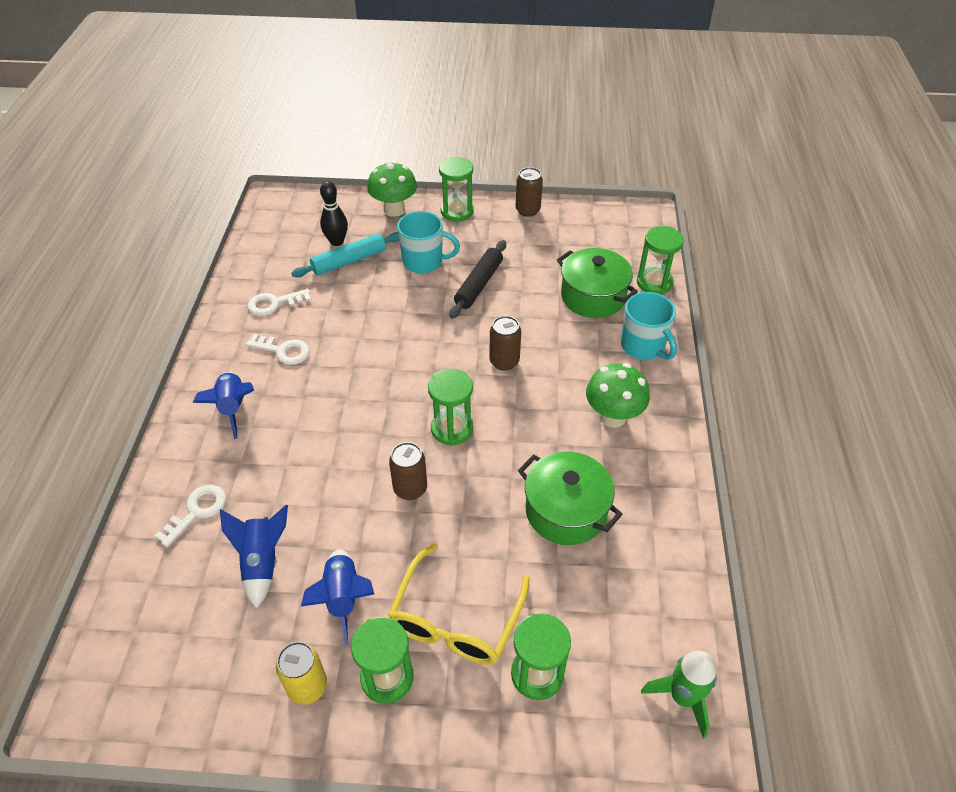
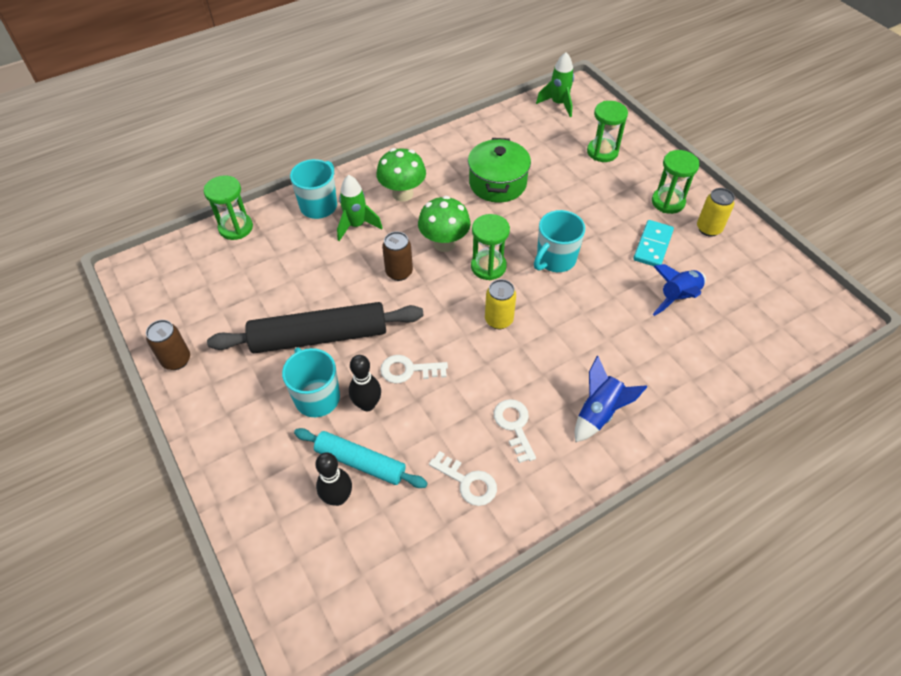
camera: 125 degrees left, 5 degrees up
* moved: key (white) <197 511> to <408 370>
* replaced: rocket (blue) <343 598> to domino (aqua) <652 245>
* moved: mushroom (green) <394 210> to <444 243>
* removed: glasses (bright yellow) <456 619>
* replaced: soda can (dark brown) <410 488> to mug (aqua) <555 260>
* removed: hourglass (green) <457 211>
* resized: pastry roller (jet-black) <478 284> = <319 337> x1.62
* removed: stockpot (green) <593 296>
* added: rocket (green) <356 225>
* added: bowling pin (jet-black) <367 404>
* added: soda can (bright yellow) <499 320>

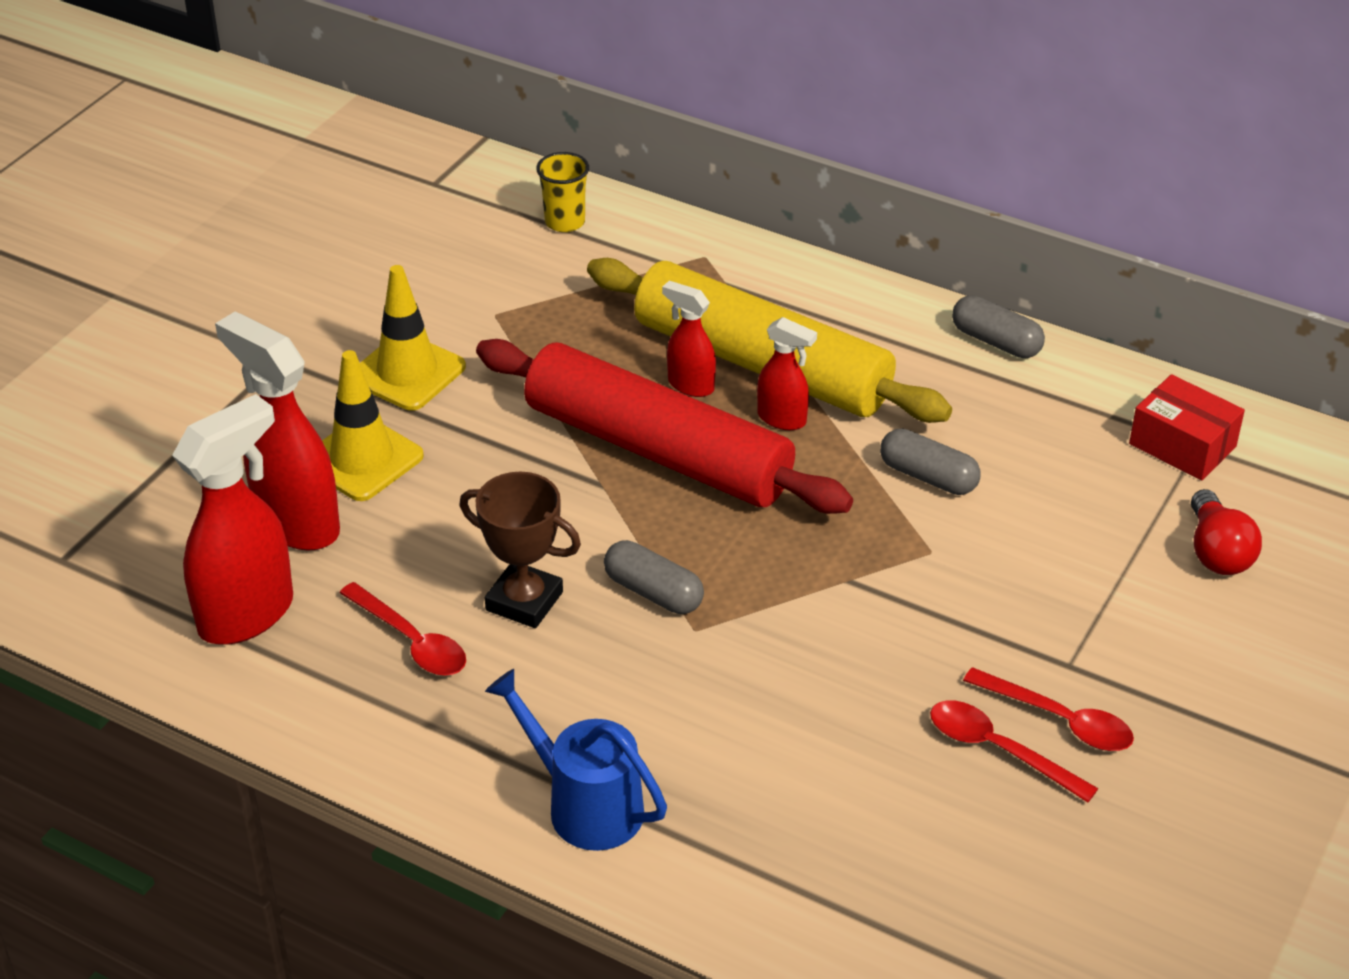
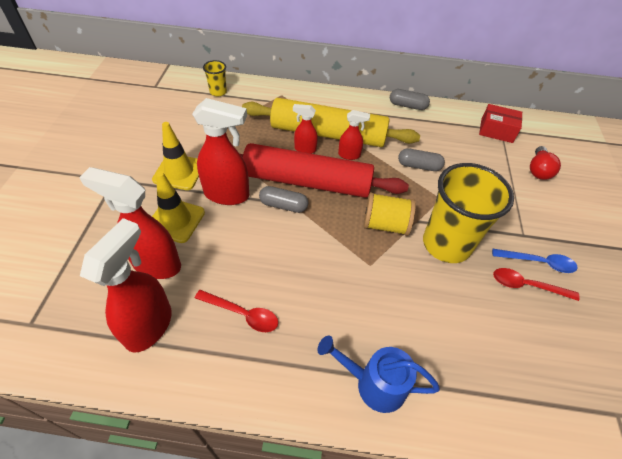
camera: 25 degrees left, 10 degrees up
* removed: prize cup (dark brown) <524 601>
* moved: pill shape (grey) <653 592> to <283 205>
* recoloured: tablespoon (scarlet) <1059 720> to tablespoon (blue) <538 262>
* turned: light bulb (scarlet) <1217 552> = <538 170> 45 degrees clockwise
* added: sprayer (scarlet) <227 195>
* added: spool (bright yellow) <385 225>
* added: tumbler (bright yellow) <446 244>

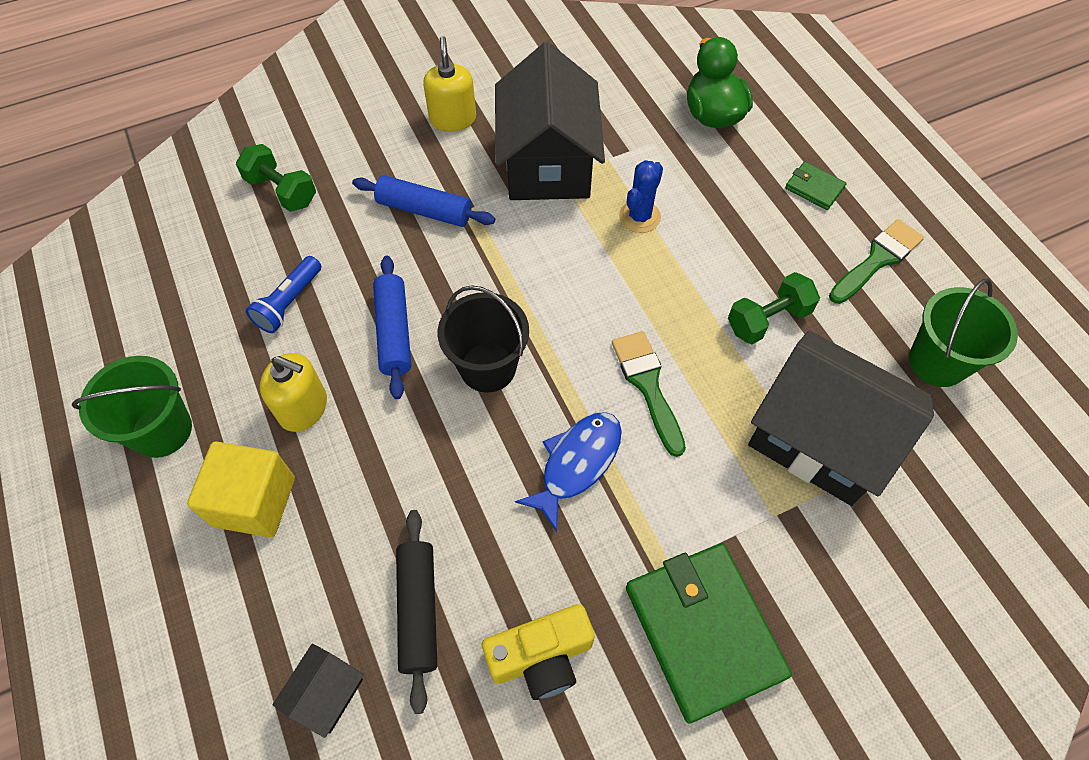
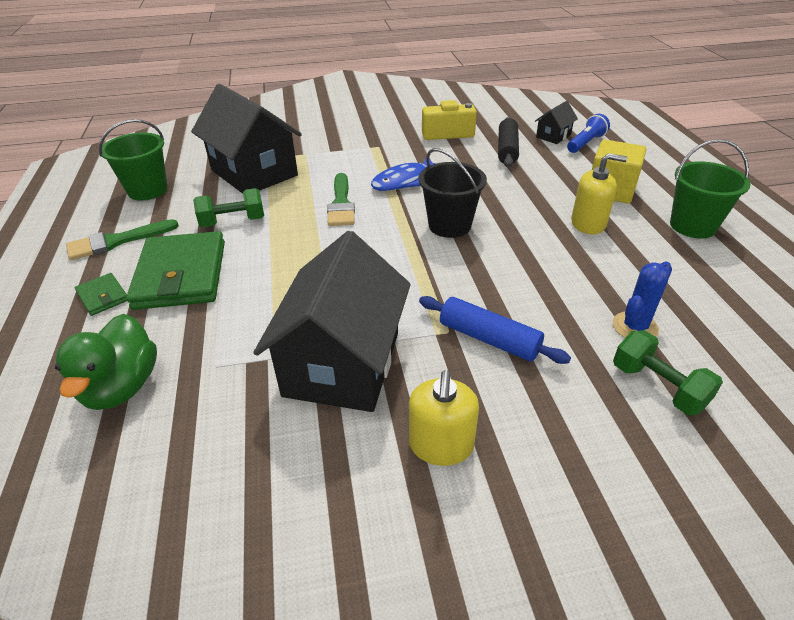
camera: 165 degrees left, 20 degrees down
* moved: torch (blue) <289 303> to <586 143>
* turned: soap dispenser (bright yellow) <303 407> = <588 223> 150 degrees clockwise
* removed: pastry roller (blue) <394 332>
* moved: cactus (blue) <639 217> to <634 327>
* moved: billfold (green) <703 631> to <181 275>

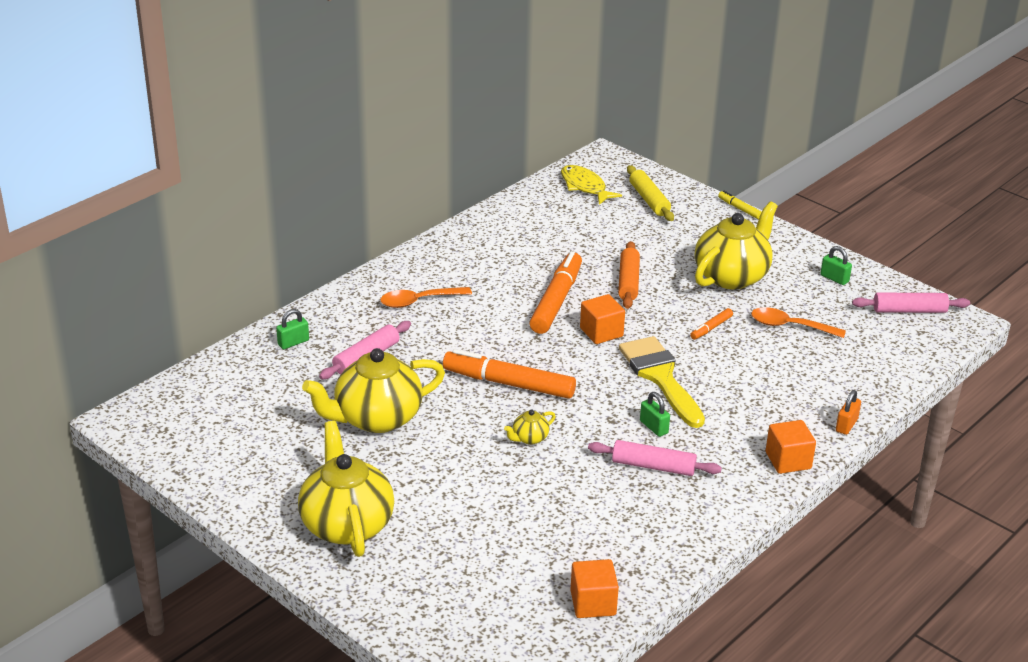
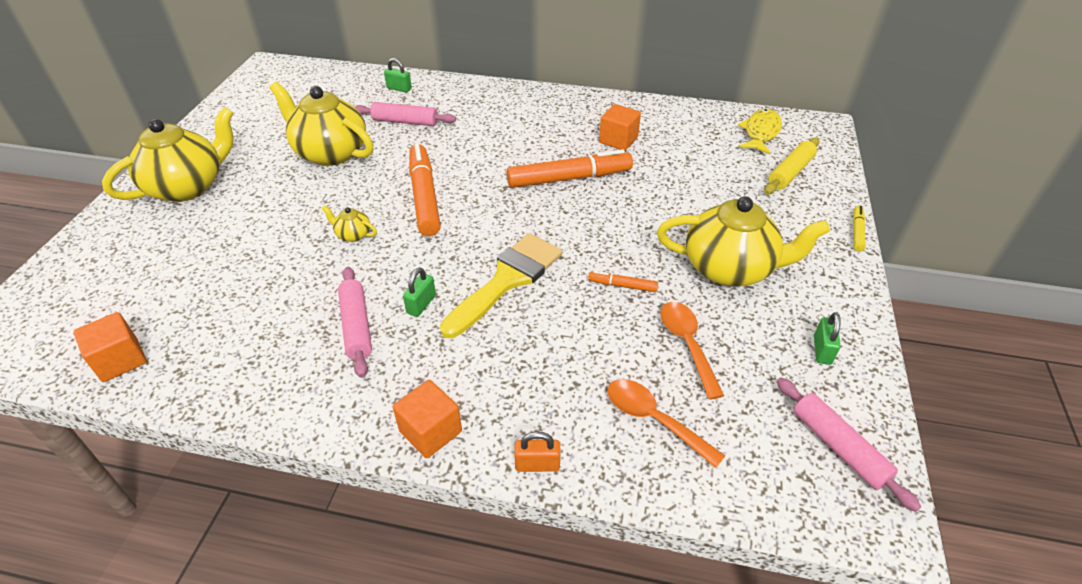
camera: 60 degrees right, 10 degrees up
* moved: tablespoon (bright orange) <419 301> to <654 419>
* moved: solid cube (bright orange) <601 332> to <618 140>
* removed: pastry roller (bright orange) <628 282>

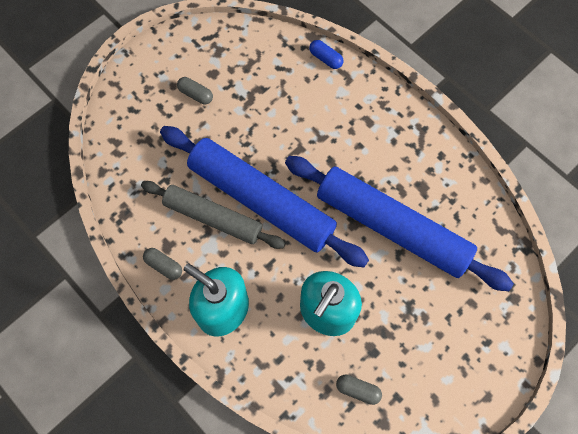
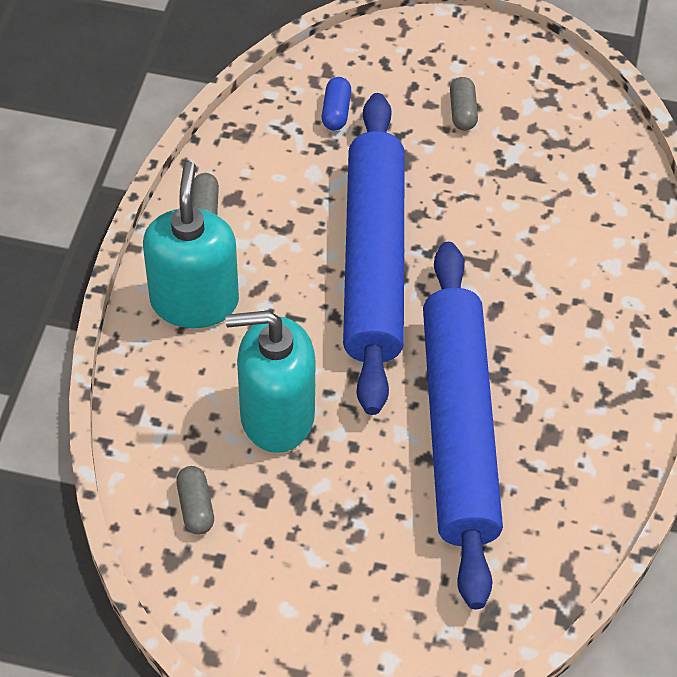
camera: 55 degrees right, 15 degrees down
* removed: pastry roller (grey) <213 218>
* moved: pill shape (blue) <325 59> to <336 112>

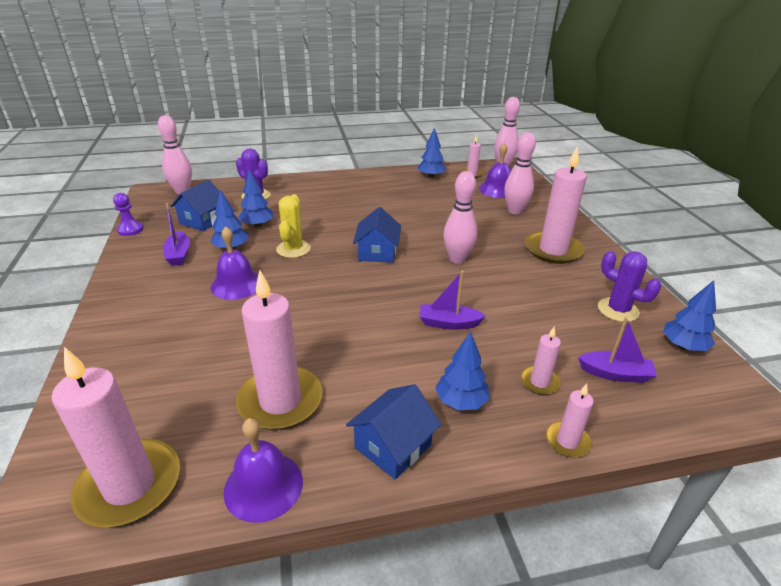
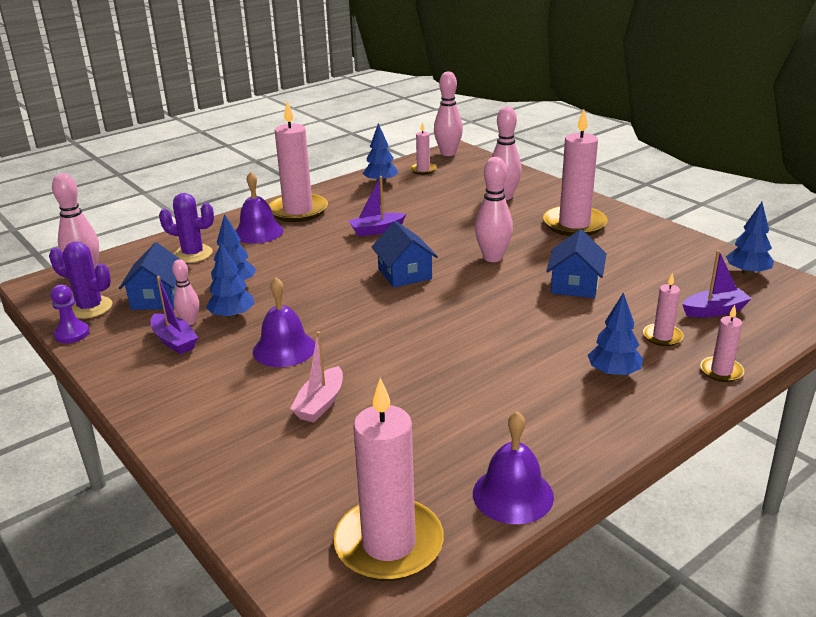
camera: 25 degrees left, 5 degrees down
* moved: wax candle (rosy) <280 401> to <298 211>
* removed: cactus (bright yellow) <293 249>
* moved: house (blue) <393 446> to <574 285>
* moved: boat (violet) <448 323> to <376 230>
* moved: hand bell (violet) <497 189> to <258 232>
* moved: cactus (violet) <618 310> to <90 308>
* added: bowling pin (rosy) <190 322>
* added: boat (rosy) <320 404>

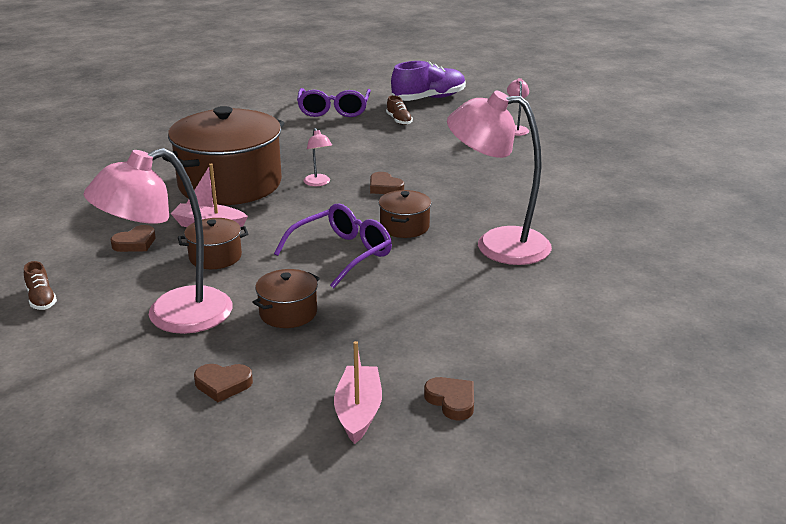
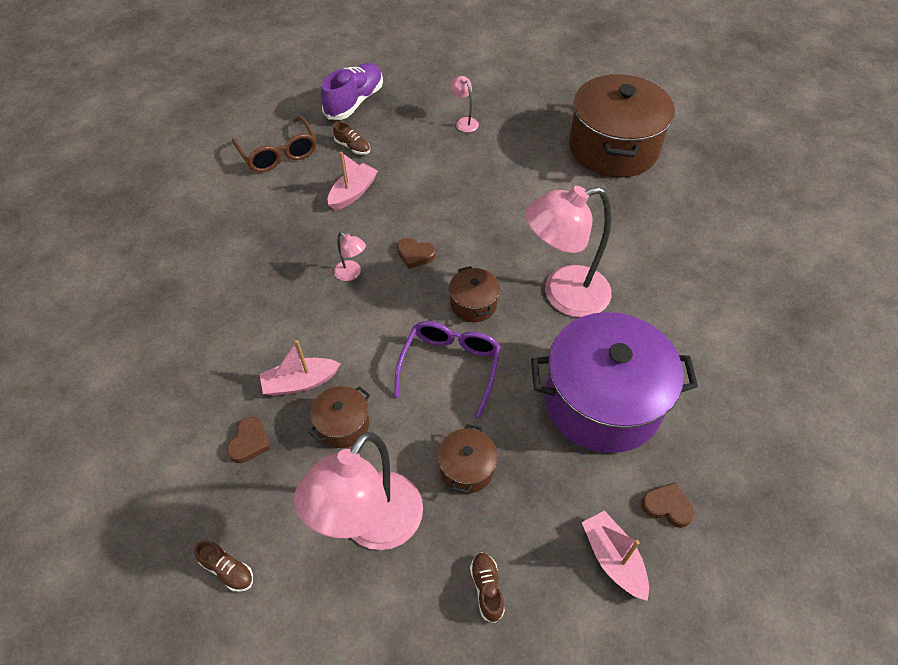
camera: 30 degrees left, 25 degrees up
* moved: stockpot (dark brown) <230 184> to <613 148>
* replaced: heart shape (dark brown) <223 384> to shoe (dark brown) <487 589>
* recoloured: glasses (violet) <334 110> to glasses (dark brown) <279 154>
* added: boat (rosy) <353 193>
* added: stockpot (violet) <602 401>

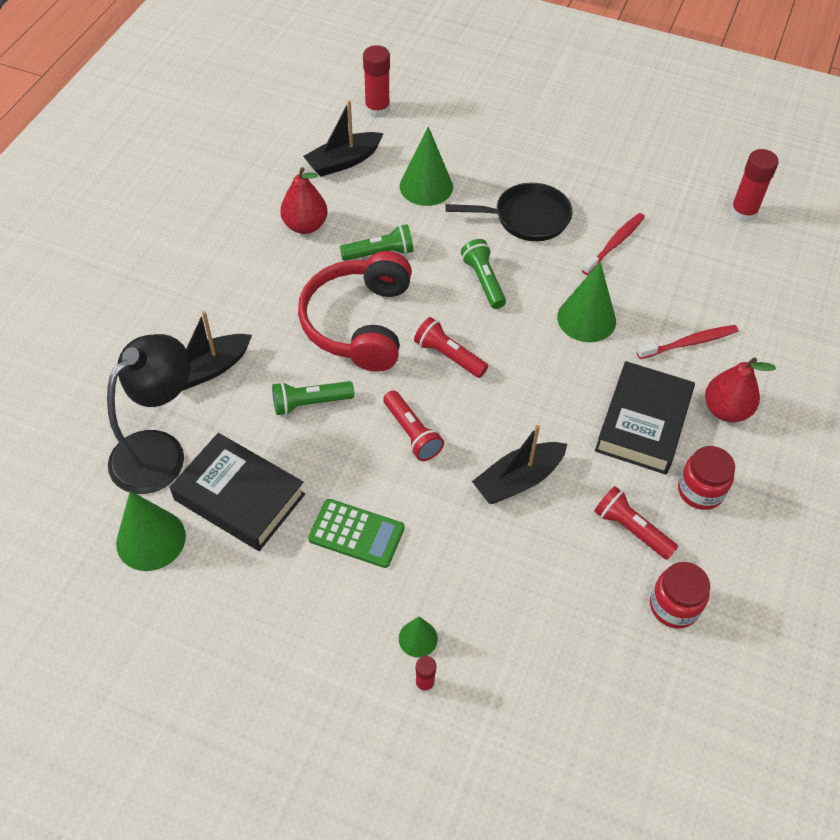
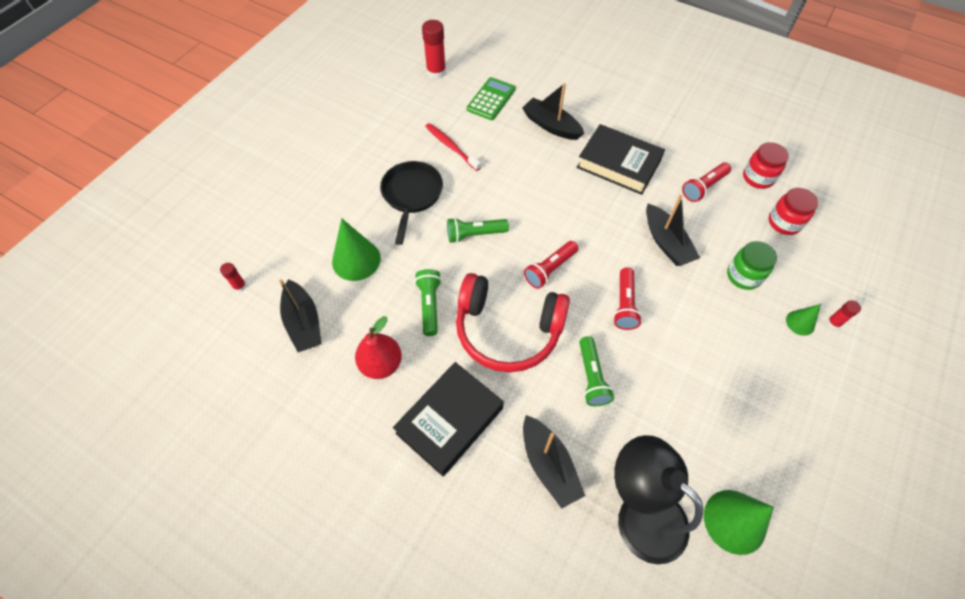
camera: 80 degrees left, 5 degrees up
* moved: hardcover (jet-black) <239 497> to <450 421>
* moved: adding machine (green) <356 533> to <491 99>
* resized: glue (scarlet) <377 109> = <240 286> x0.53
* turned: torch (scarlet) <412 433> = <624 304> 120 degrees clockwise
* removed: solid cone (green) <586 319>
* replaced: dental brush (scarlet) <689 343> to boat (jet-black) <551 126>
* moved: jar (scarlet) <700 491> to <784 223>
* removed: toy pear (scarlet) <726 410>
* added: jar (green) <743 276>

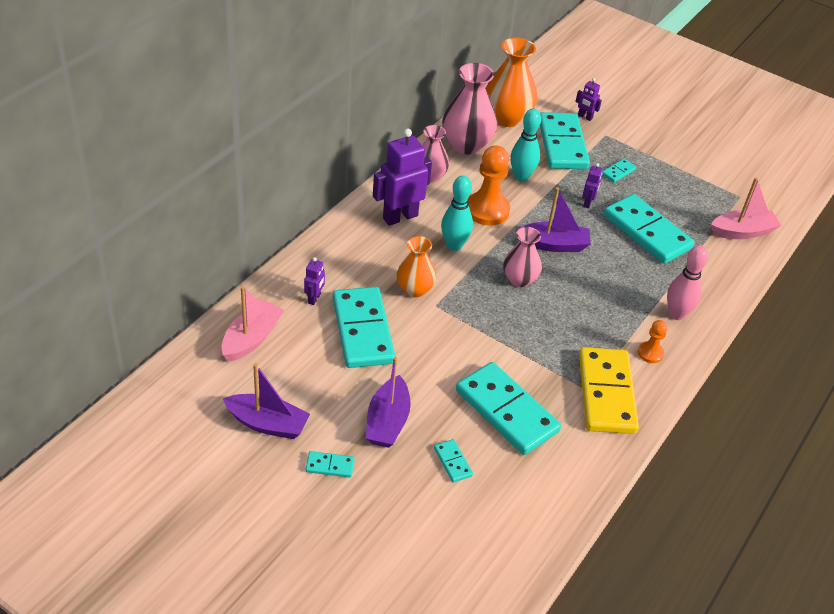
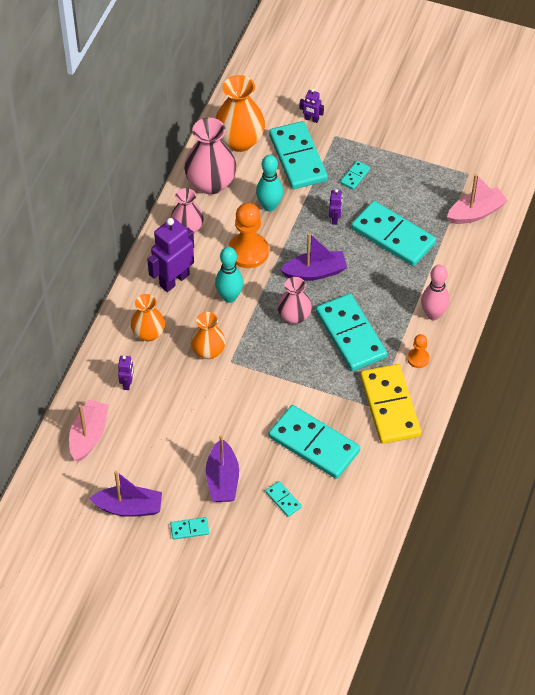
camera: 10 degrees left, 10 degrees up
* moved: domino (aqua) <362 330> to <350 335>
* added: vase (bright orange) <148 333>

